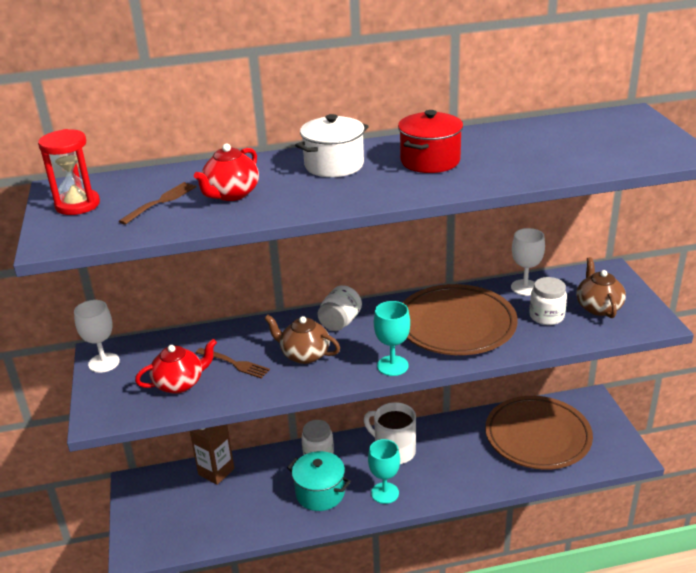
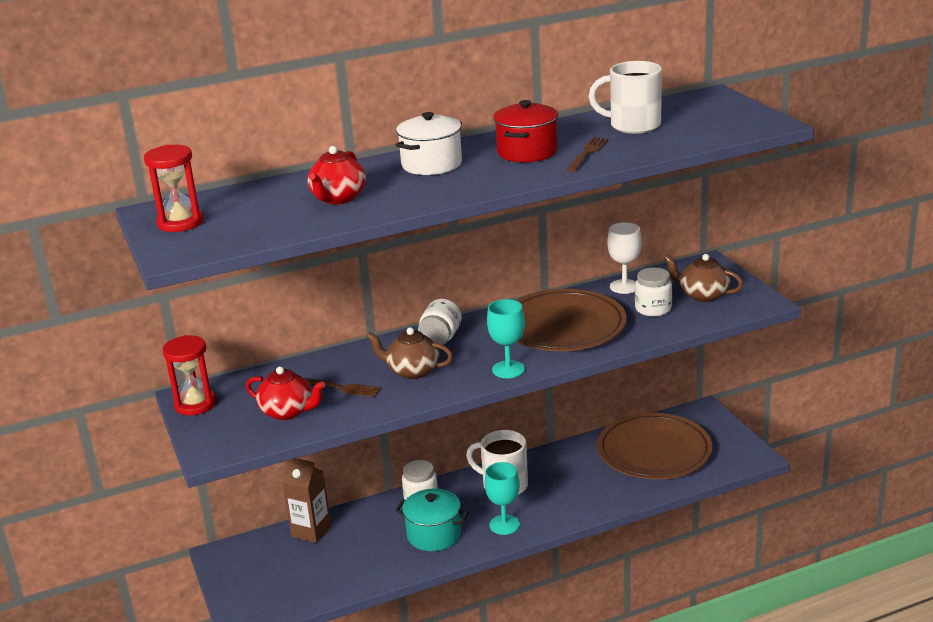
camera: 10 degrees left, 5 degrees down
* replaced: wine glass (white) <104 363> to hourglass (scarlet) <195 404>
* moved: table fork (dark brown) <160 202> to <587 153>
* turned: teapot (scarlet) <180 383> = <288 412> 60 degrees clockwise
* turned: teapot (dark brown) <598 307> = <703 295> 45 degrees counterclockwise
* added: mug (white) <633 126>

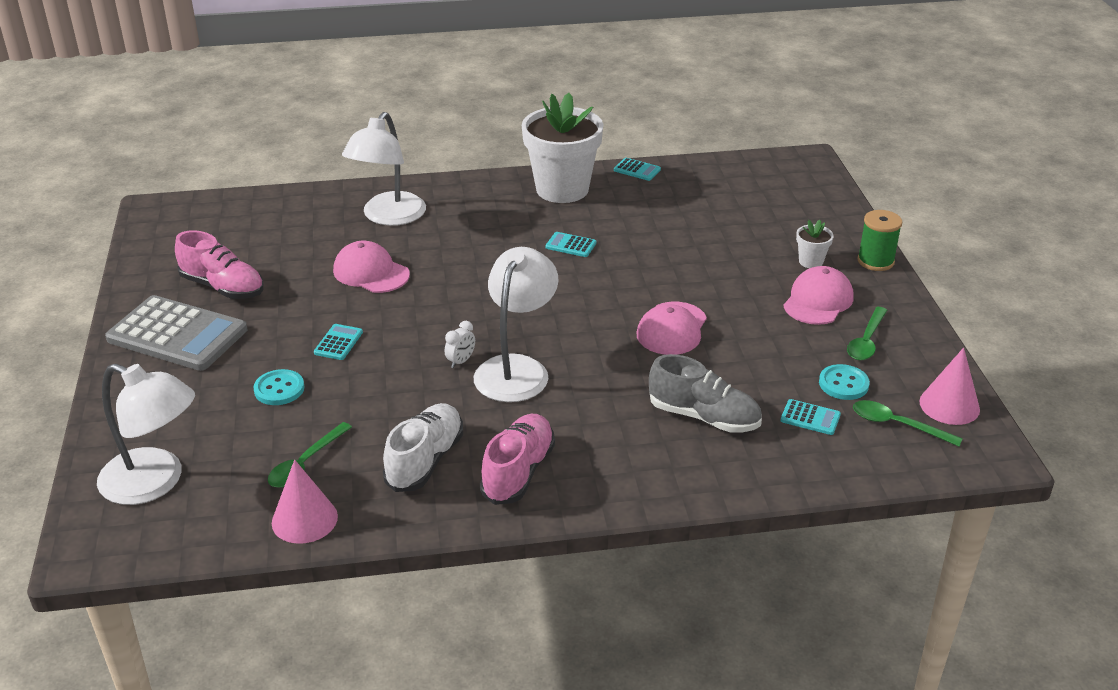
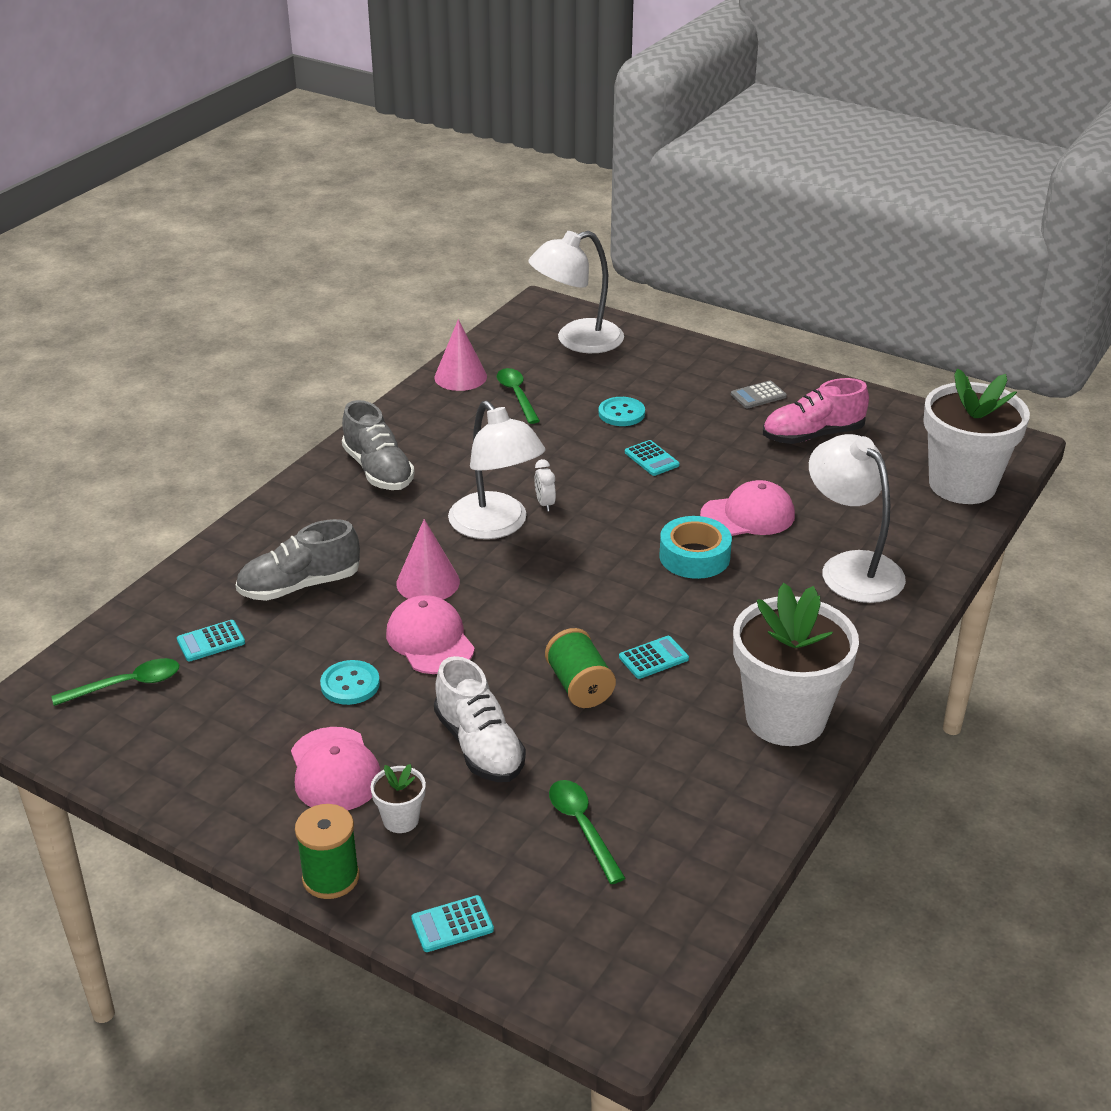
camera: 130 degrees right, 0 degrees up
* resized: adding machine (grey) <177 335> = <758 395> x0.41
* moved: shoe (white) <425 460> to <479 746>
* recoloured: shoe (rosy) <518 472> to shoe (grey) <378 470>
* moved: adding machine (aqua) <637 170> to <452 924>
* moved: sewing button (aqua) <843 384> to <350 684>
* moved: tablespoon (green) <866 341> to <582 827>
* moved: solid cone (rosy) <949 405> to <428 582>
* added: spool (green) <579 686>
* added: roll of tape (aqua) <694 556>
* added: plant pot (white) <962 485>

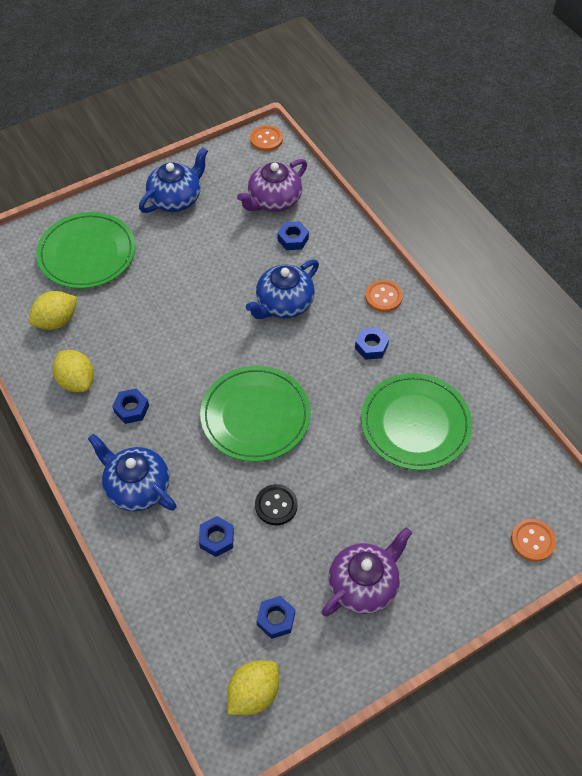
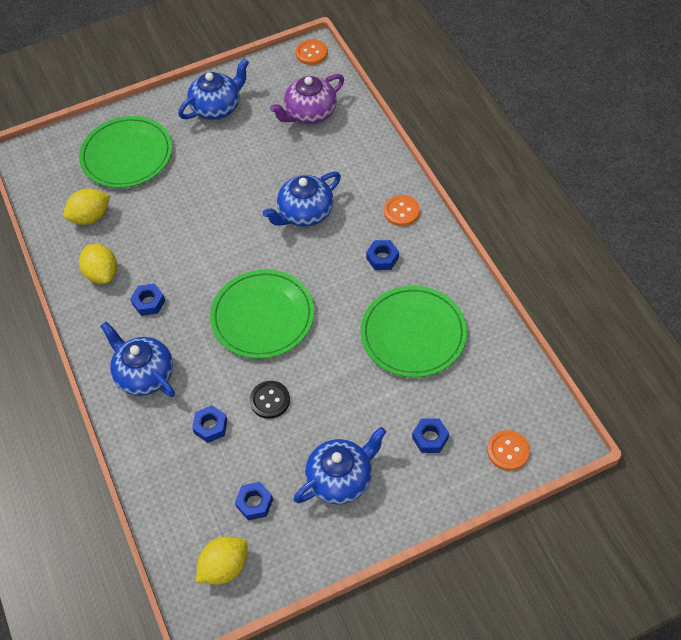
camera: 10 degrees right, 0 degrees up
* moved: hex nut (blue) <293 239> to <430 438>
* recoloured: teapot (violet) <364 584> to teapot (blue) <341 478>

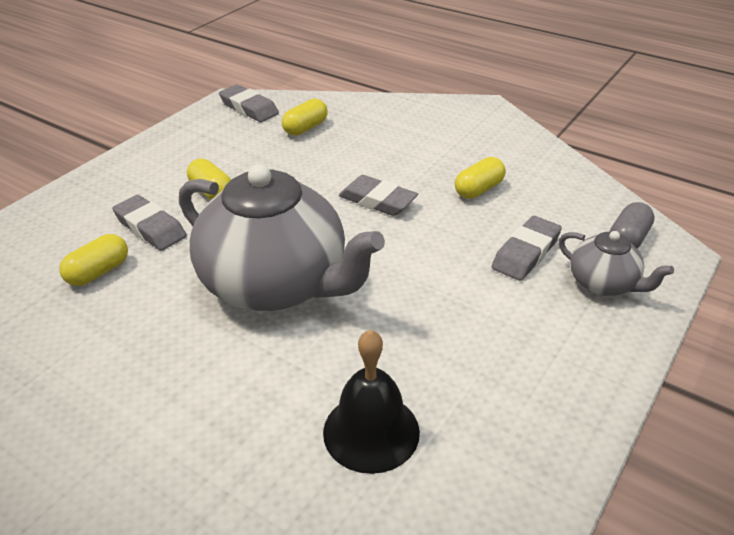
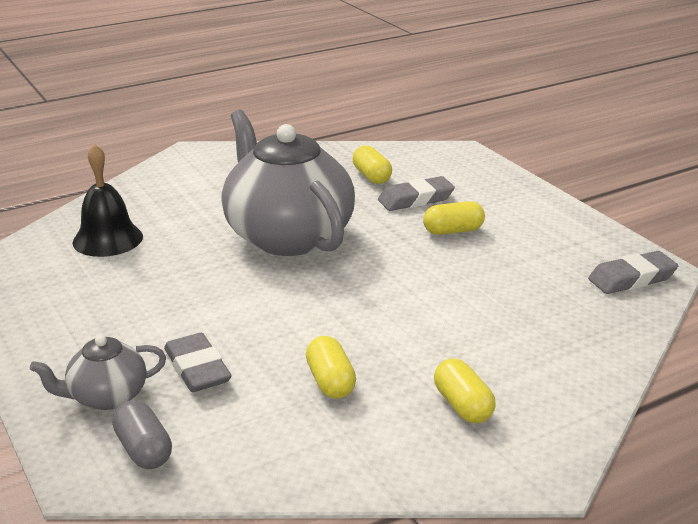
camera: 115 degrees right, 10 degrees down
* turned: teapot (grey) <277 284> = <287 236> 90 degrees clockwise
* moved: pill shape (bright yellow) <305 128> to <463 406>
* removed: gum eraser (grey) <377 200>

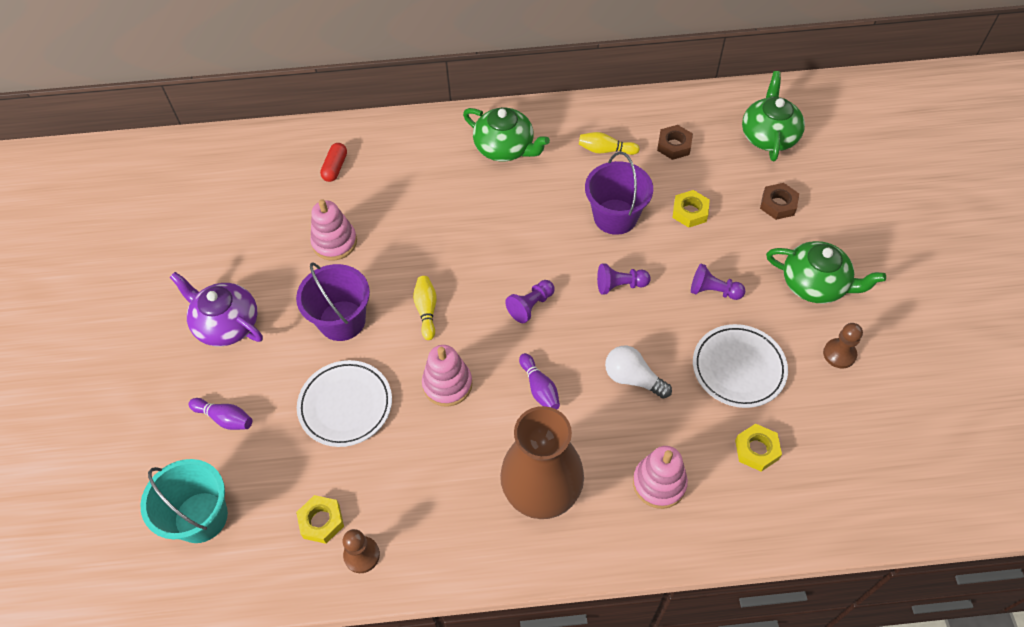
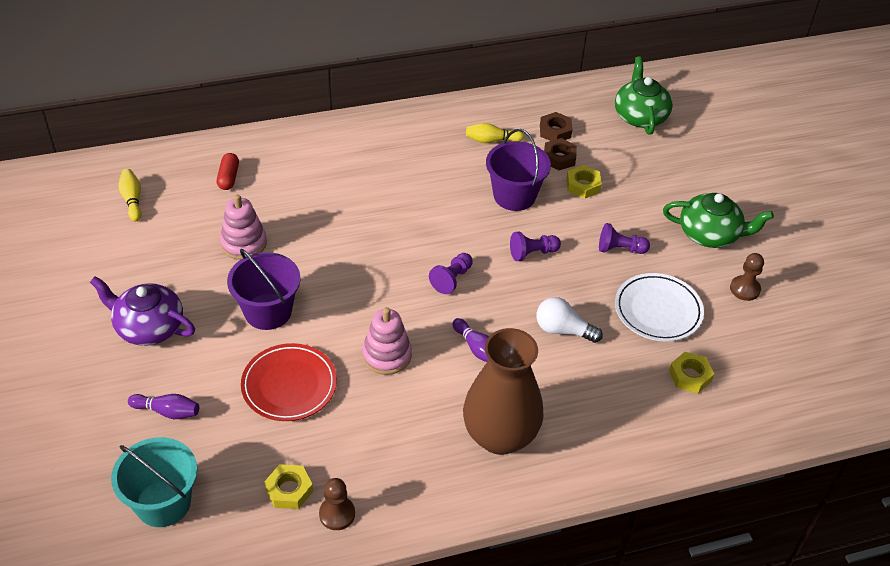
camera: 15 degrees left, 10 degrees down
* recoloured: dinner plate (white) <345 405> to dinner plate (scarlet) <289 385>
* moved: bowling pin (bright yellow) <426 310> to <132 200>
* removed: teapot (green) <505 148>
* removed: stacking toy (rosy) <659 483>
* moved: hex nut (dark brown) <778 204> to <559 158>

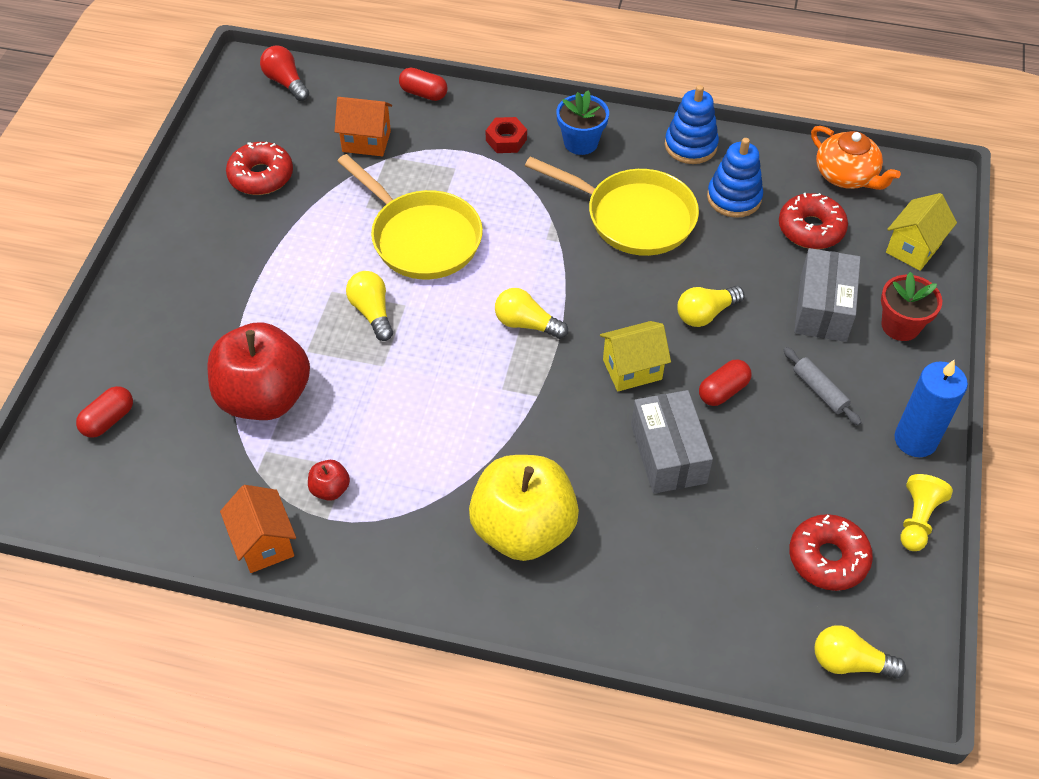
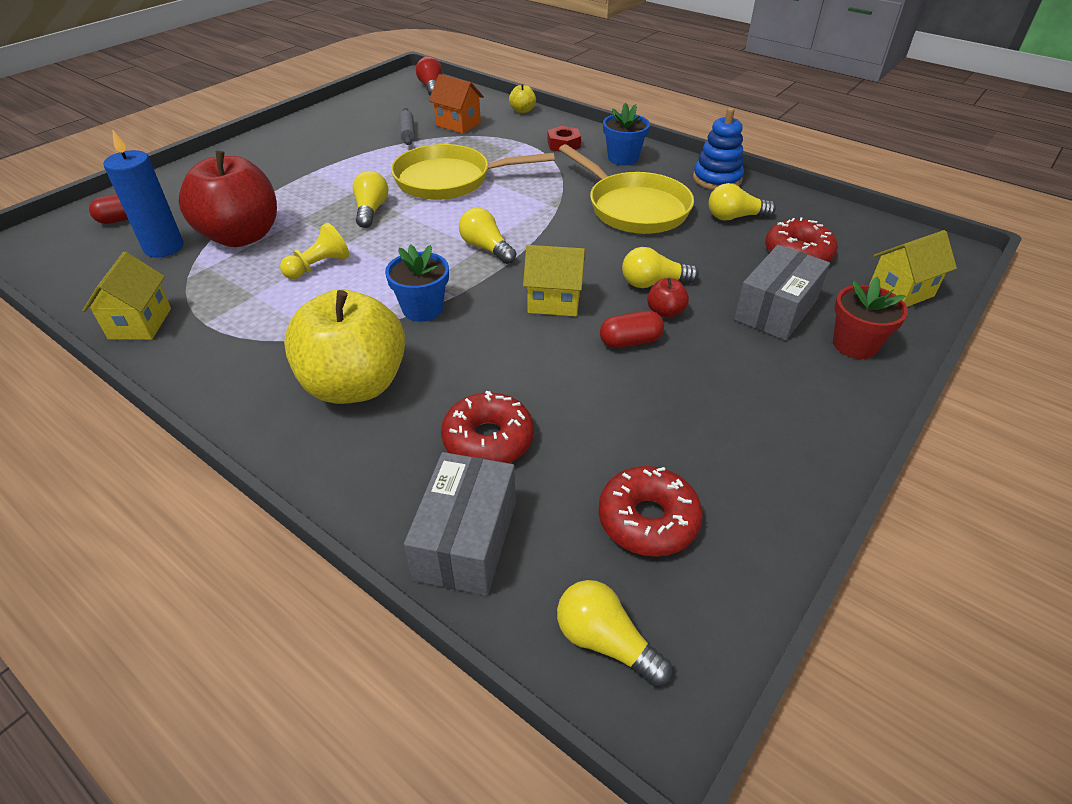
camera: 25 degrees right, 10 degrees down
* recoloured: house (bright orange) <264 543> to house (bright yellow) <140 323>
* moved: doughnut (scarlet) <261 176> to <488 440>
* moved: apple fruit (scarlet) <330 489> to <665 312>
* turned: frying pan (bright yellow) <421 238> = <449 180> 105 degrees clockwise
* replaced: pill shape (scarlet) <423 93> to apple fruit (bright yellow) <522 110>
* moved: parcel (grey) <668 454> to <466 540>
* replaced: stacking toy (blue) <734 198> to light bulb (bright yellow) <735 217>
* moved: pastry roller (grey) <819 391> to <407 132>
* removed: teapot (bright orange) <846 176>
* moved: wax candle (blue) <915 440> to <164 247>
* moved: pawn (bright yellow) <917 519> to <319 266>
* added: plant pot (blue) <422 309>

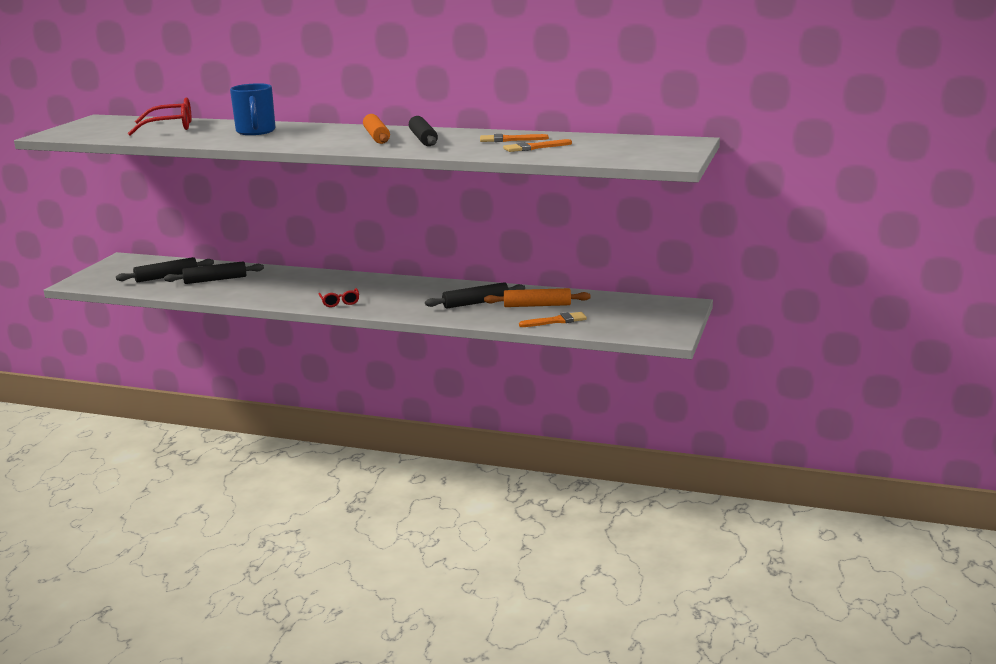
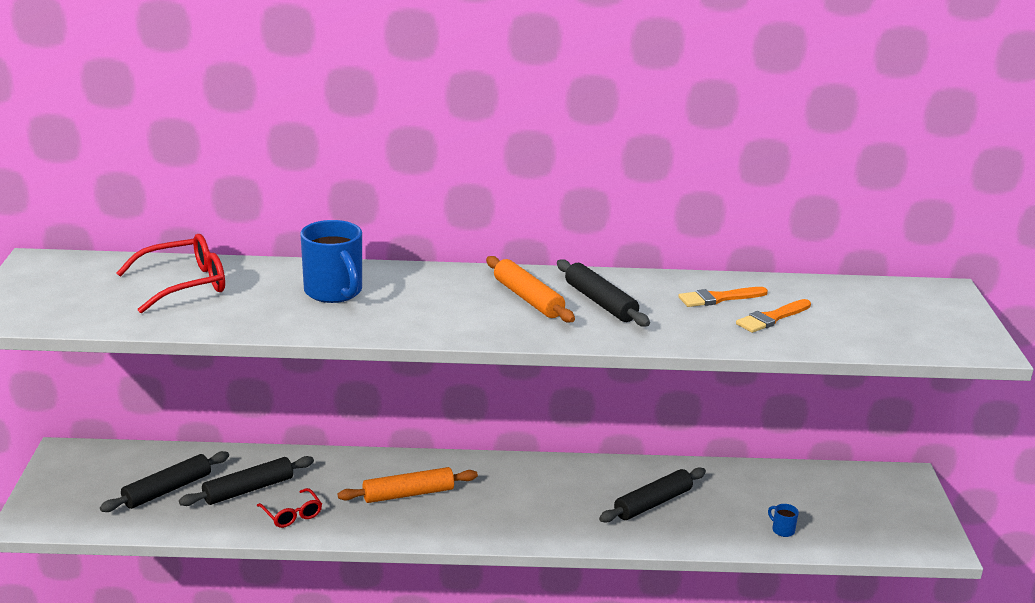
camera: 20 degrees left, 5 degrees up
* moved: glasses (scarlet) <340 302> to <292 515>
* moved: pastry roller (bright orange) <537 305> to <408 494>
* replaced: paintbrush (bright orange) <556 321> to mug (blue) <782 530>

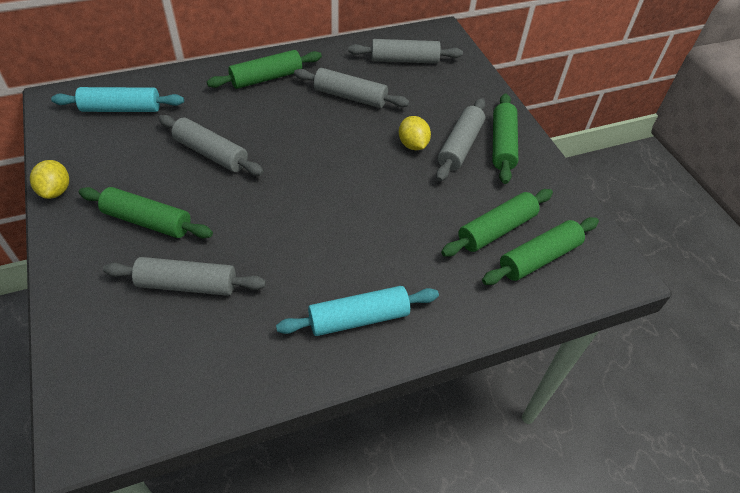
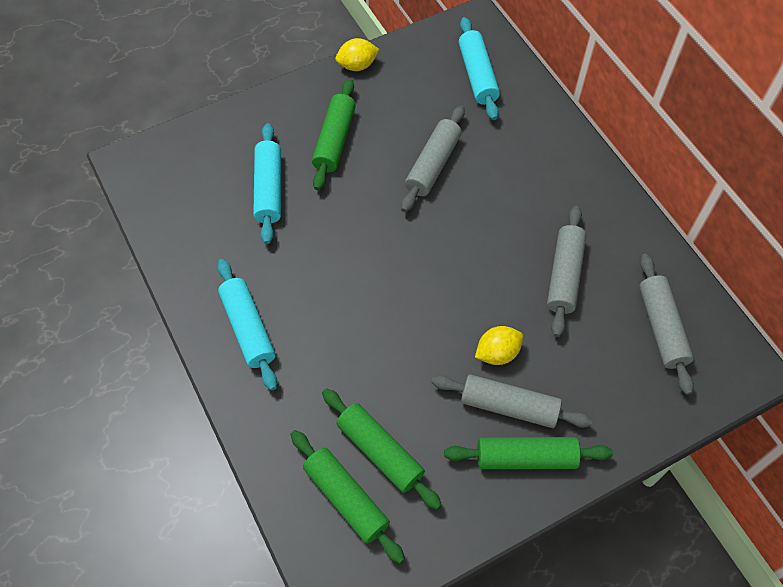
camera: 85 degrees right, 10 degrees up
* recoloured: pastry roller (grey) <187 284> to pastry roller (aqua) <269 189>
* removed: pastry roller (green) <266 78>

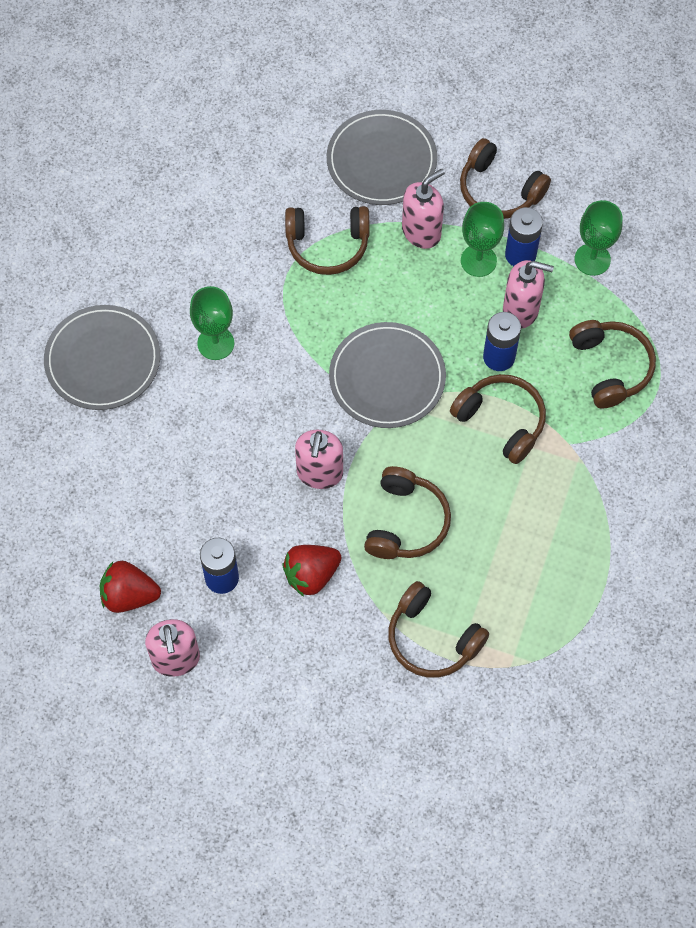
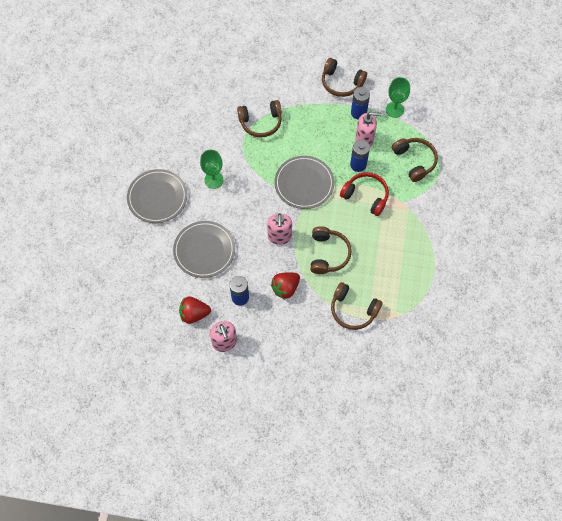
camera: 10 degrees left, 0 degrees up
* moved: dinner plate (grey) <381 160> to <204 250>
* removed: soap dispenser (rosy) <421 232>
* recoloured: headset (dark brown) <501 421> to headset (scarlet) <366 196>
* removed: wine glass (green) <478 260>

